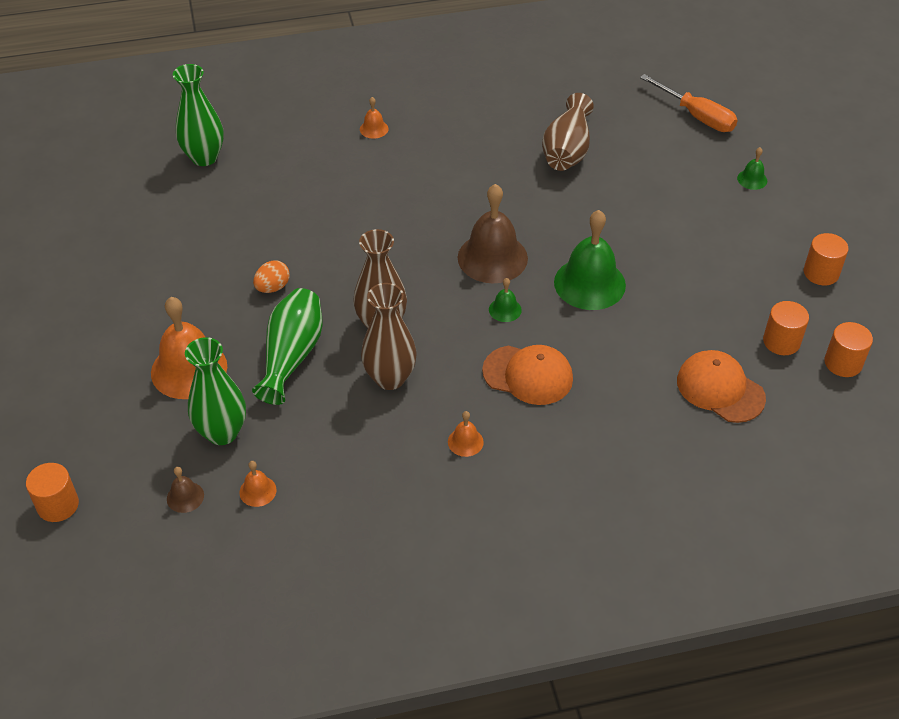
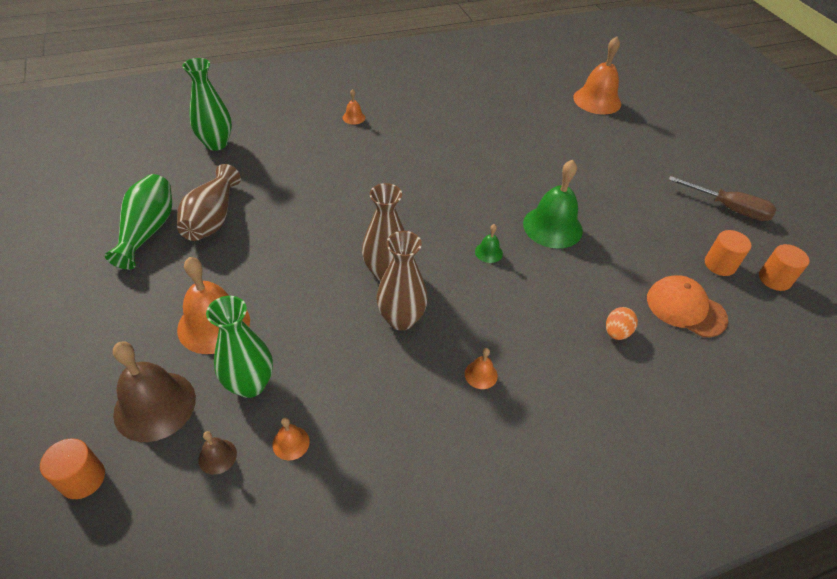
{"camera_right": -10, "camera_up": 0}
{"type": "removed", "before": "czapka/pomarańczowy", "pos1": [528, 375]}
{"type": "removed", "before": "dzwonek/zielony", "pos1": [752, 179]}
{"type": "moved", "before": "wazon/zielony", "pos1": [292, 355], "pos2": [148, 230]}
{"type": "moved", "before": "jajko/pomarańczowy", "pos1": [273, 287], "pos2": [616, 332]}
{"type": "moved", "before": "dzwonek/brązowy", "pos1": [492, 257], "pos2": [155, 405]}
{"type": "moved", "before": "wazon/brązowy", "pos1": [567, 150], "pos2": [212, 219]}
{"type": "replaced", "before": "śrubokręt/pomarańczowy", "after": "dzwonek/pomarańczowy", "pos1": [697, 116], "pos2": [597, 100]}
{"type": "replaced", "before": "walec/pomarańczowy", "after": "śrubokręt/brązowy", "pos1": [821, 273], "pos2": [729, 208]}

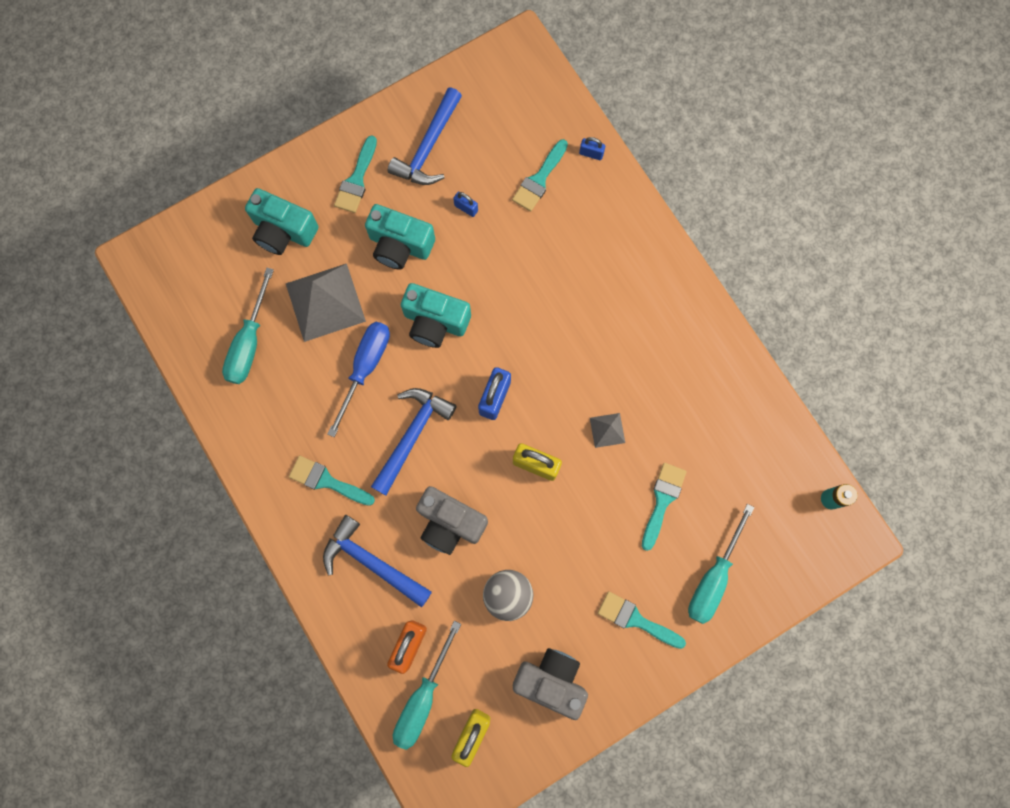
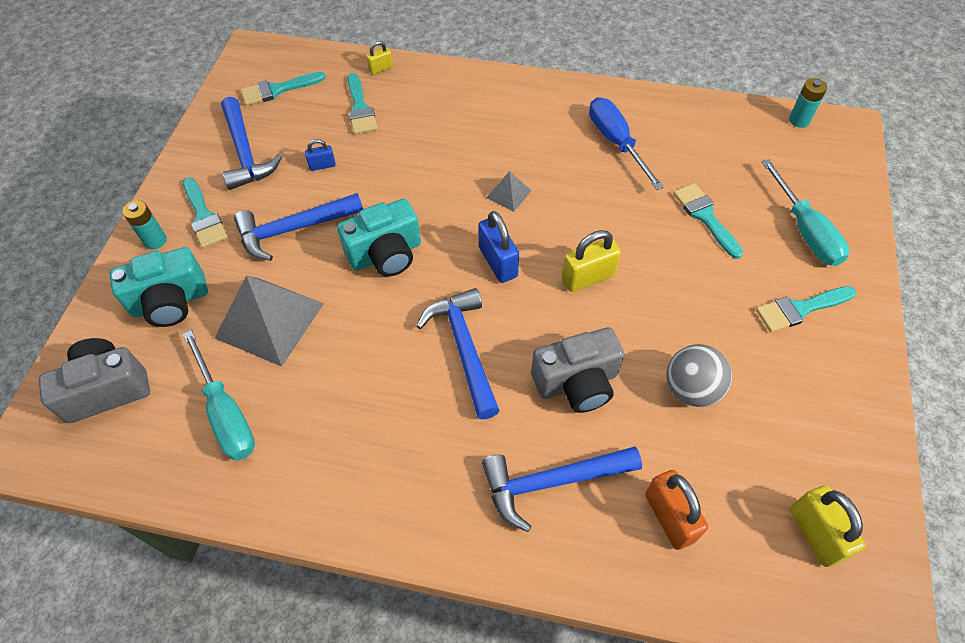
{"camera_right": -45, "camera_up": -20}
{"type": "removed", "before": "śrubokręt/turkusowy", "pos1": [423, 698]}
{"type": "added", "after": "bateria/turkusowy", "pos2": [155, 240]}
{"type": "moved", "before": "pędzel/turkusowy", "pos1": [327, 481], "pos2": [277, 90]}
{"type": "moved", "before": "śrubokręt/niebieski", "pos1": [365, 368], "pos2": [616, 143]}
{"type": "moved", "before": "aparat fotograficzny/szary", "pos1": [551, 680], "pos2": [107, 389]}
{"type": "moved", "before": "piramida/szary", "pos1": [607, 430], "pos2": [509, 194]}
{"type": "replaced", "before": "aparat fotograficzny/turkusowy", "after": "młotek/niebieski", "pos1": [400, 245], "pos2": [294, 229]}
{"type": "recoloured", "before": "kłódka/niebieski", "after": "kłódka/żółty", "pos1": [591, 154], "pos2": [381, 69]}

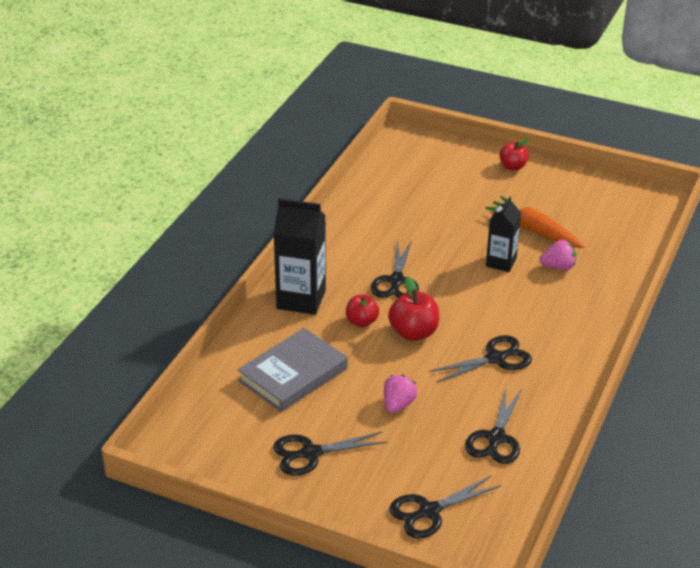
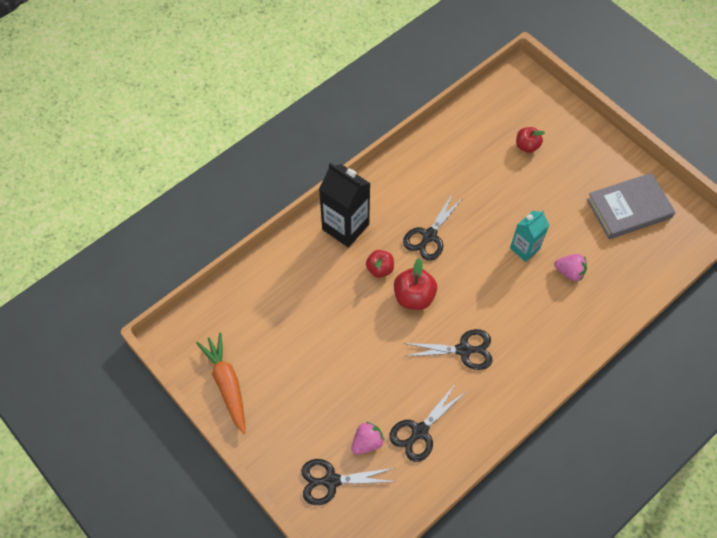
{"camera_right": 25, "camera_up": 25}
{"type": "removed", "before": "nożyczki/czarny", "pos1": [311, 453]}
{"type": "moved", "before": "książka/szary", "pos1": [293, 374], "pos2": [628, 208]}
{"type": "moved", "before": "truskawka/różowy", "pos1": [398, 404], "pos2": [367, 442]}
{"type": "moved", "before": "marchewka/pomarańczowy", "pos1": [534, 231], "pos2": [227, 384]}
{"type": "moved", "before": "jabłko/czerwony", "pos1": [513, 167], "pos2": [527, 146]}
{"type": "recoloured", "before": "karton mleka/czarny", "after": "karton mleka/turkusowy", "pos1": [501, 262], "pos2": [524, 248]}

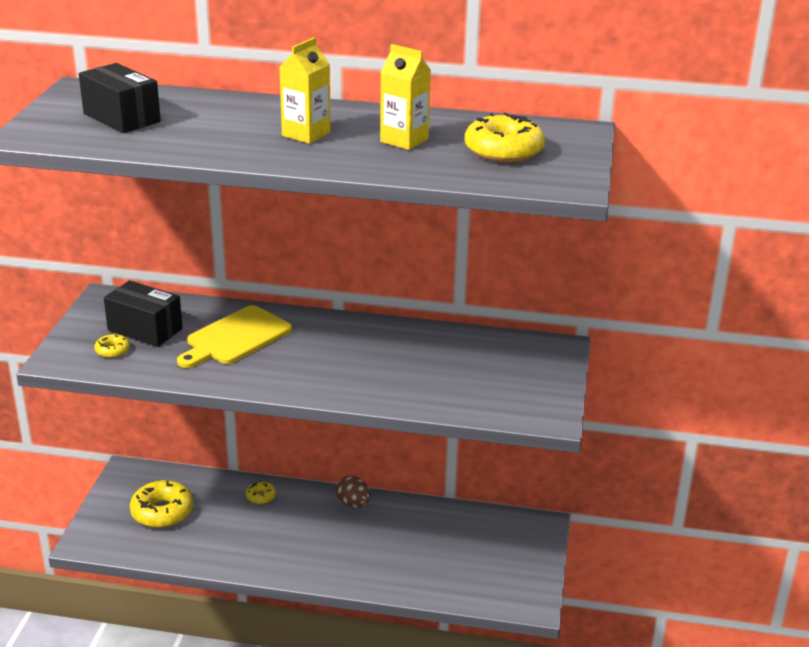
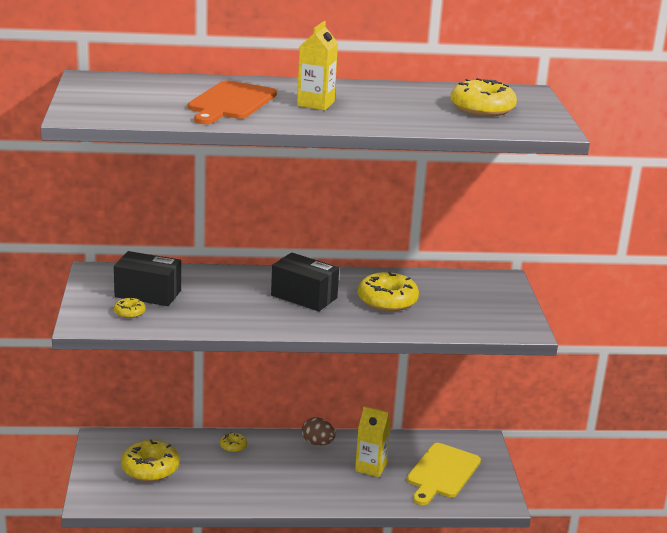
{"camera_right": -15, "camera_up": -5}
{"type": "added", "after": "deska do krojenia/pomarańczowy", "pos2": [230, 102]}
{"type": "added", "after": "donut/żółty", "pos2": [387, 300]}
{"type": "moved", "before": "pudełko/czarny", "pos1": [122, 117], "pos2": [304, 296]}
{"type": "moved", "before": "deska do krojenia/żółty", "pos1": [235, 338], "pos2": [442, 473]}
{"type": "moved", "before": "karton mleka/żółty", "pos1": [404, 140], "pos2": [370, 467]}

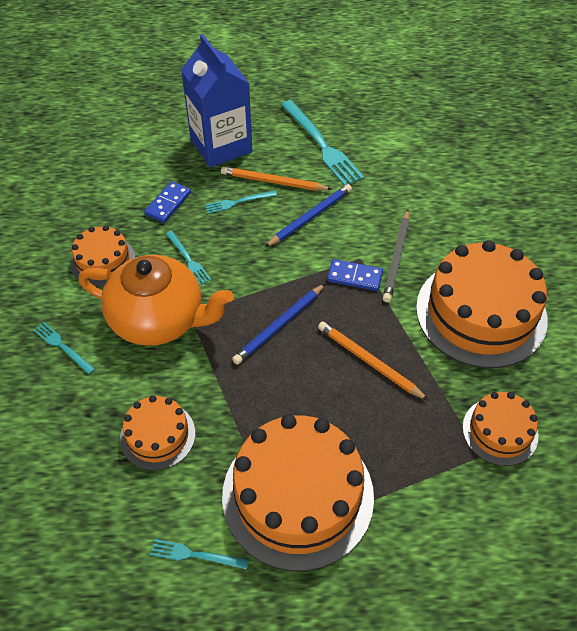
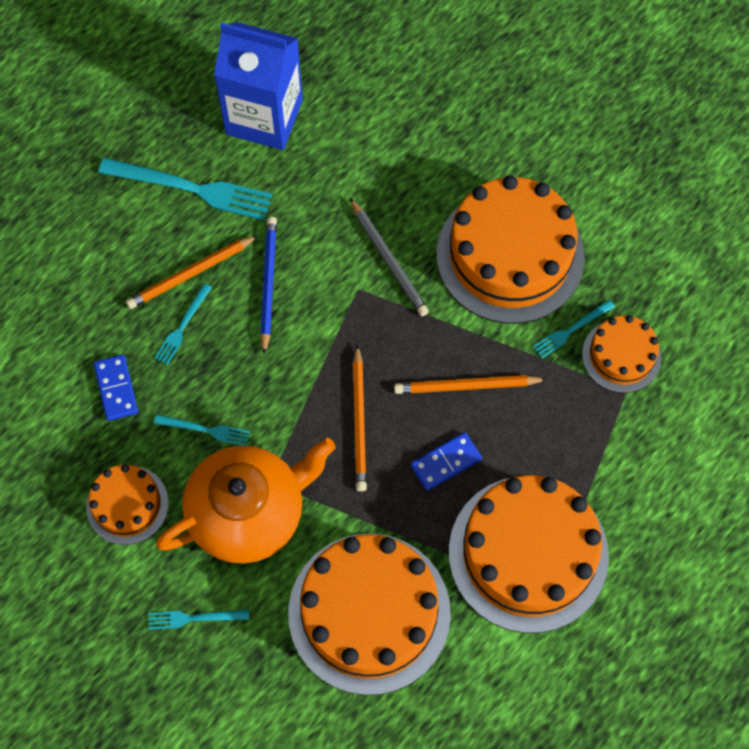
{"camera_right": -45, "camera_up": 15}
{"type": "moved", "before": "widelec/turkusowy", "pos1": [195, 555], "pos2": [571, 330]}
{"type": "moved", "before": "karton mleka/niebieski", "pos1": [221, 146], "pos2": [264, 117]}
{"type": "moved", "before": "kostka domina/niebieski", "pos1": [354, 277], "pos2": [446, 462]}
{"type": "recoloured", "before": "ołówek/niebieski", "after": "ołówek/pomarańczowy", "pos1": [279, 326], "pos2": [359, 421]}
{"type": "resized", "before": "tort/pomarańczowy", "pos1": [157, 435], "pos2": [369, 613], "scale": 1.92}

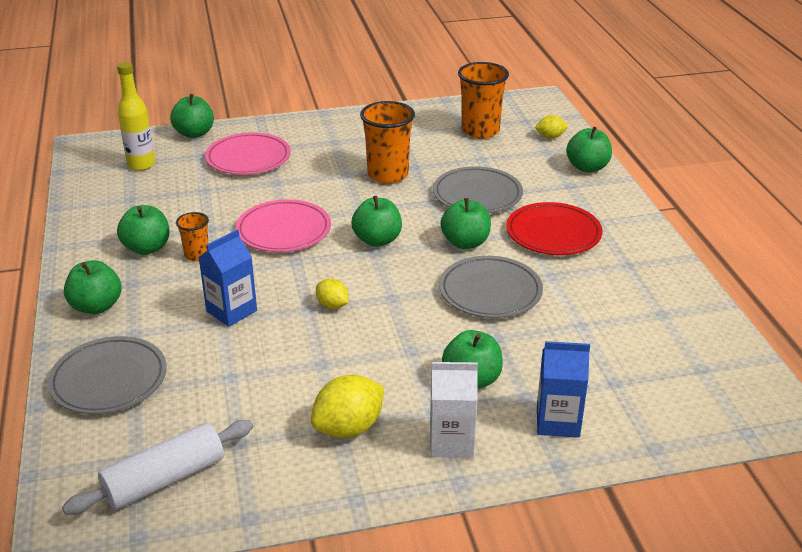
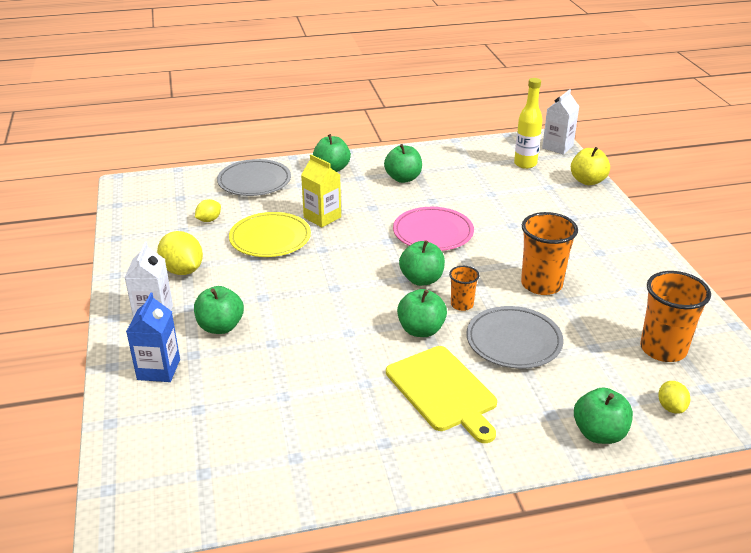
{"camera_right": 90, "camera_up": 0}
{"type": "removed", "before": "wałek do ciasta/biały", "pos1": [165, 479]}
{"type": "removed", "before": "talerz/różowy", "pos1": [248, 158]}
{"type": "removed", "before": "talerz/szary", "pos1": [490, 291]}
{"type": "added", "after": "talerz/żółty", "pos2": [270, 238]}
{"type": "added", "after": "karton mleka/biały", "pos2": [557, 147]}
{"type": "moved", "before": "szklanka/pomarańczowy", "pos1": [197, 255], "pos2": [462, 305]}
{"type": "moved", "before": "cytryna/żółty", "pos1": [332, 305], "pos2": [209, 220]}
{"type": "replaced", "before": "talerz/czerwony", "after": "deska do krojenia/żółty", "pos1": [553, 233], "pos2": [443, 391]}
{"type": "recoloured", "before": "jabłko/zielony", "after": "jabłko/żółty", "pos1": [194, 133], "pos2": [587, 181]}
{"type": "recoloured", "before": "karton mleka/niebieski", "after": "karton mleka/żółty", "pos1": [231, 311], "pos2": [322, 217]}

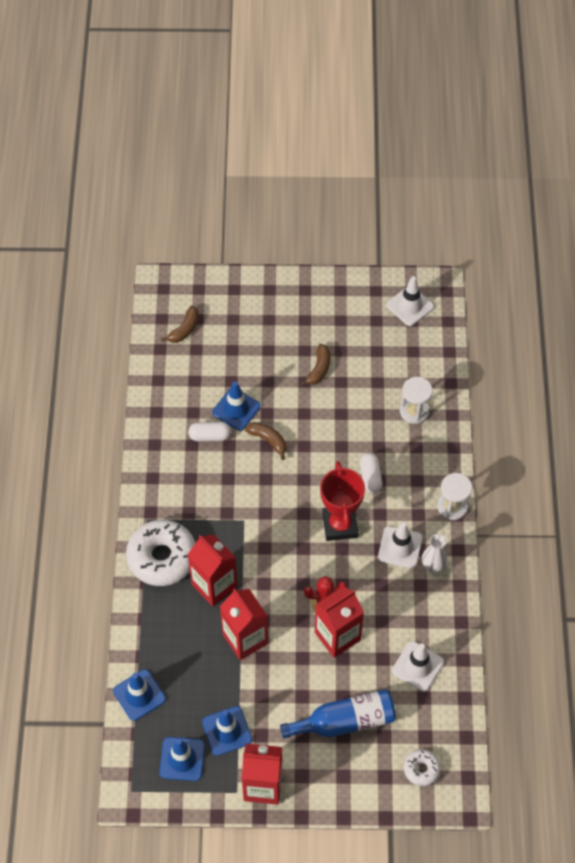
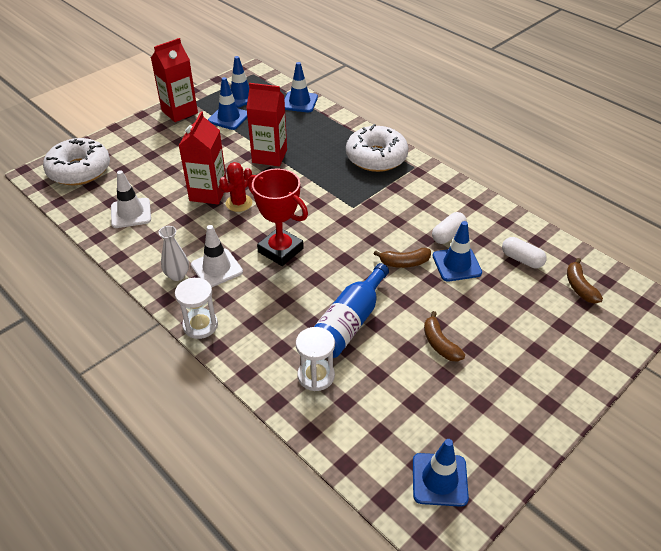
{"camera_right": 135, "camera_up": -15}
{"type": "removed", "before": "karton mleka/czerwony", "pos1": [214, 585]}
{"type": "moved", "before": "butelka/niebieski", "pos1": [344, 721], "pos2": [349, 323]}
{"type": "moved", "before": "kapsułka/biały", "pos1": [370, 477], "pos2": [521, 259]}
{"type": "recoloured", "before": "pachołek/biały", "after": "pachołek/niebieski", "pos1": [410, 306], "pos2": [439, 479]}
{"type": "resized", "before": "donut/biały", "pos1": [421, 769], "pos2": [79, 170], "scale": 2.03}

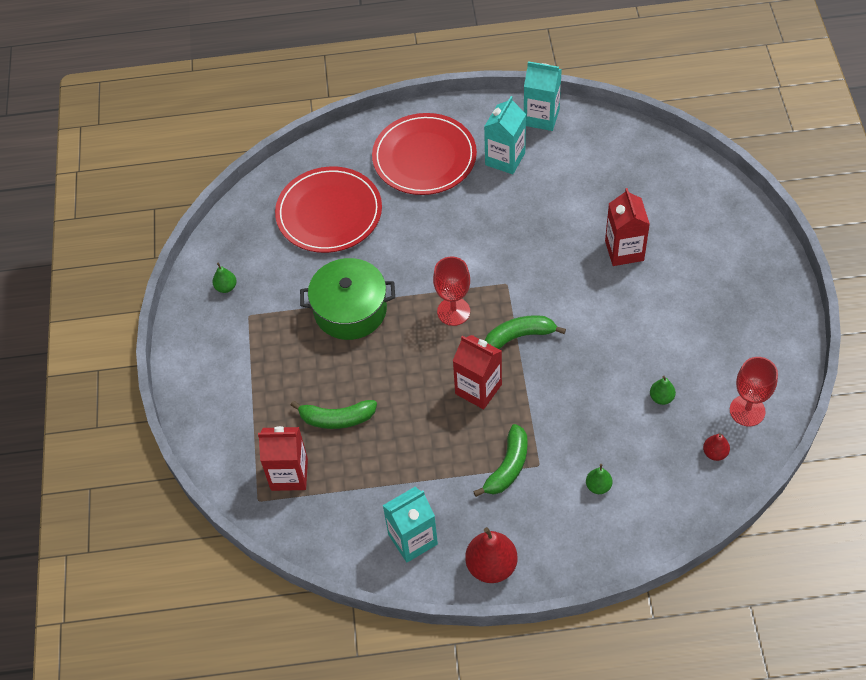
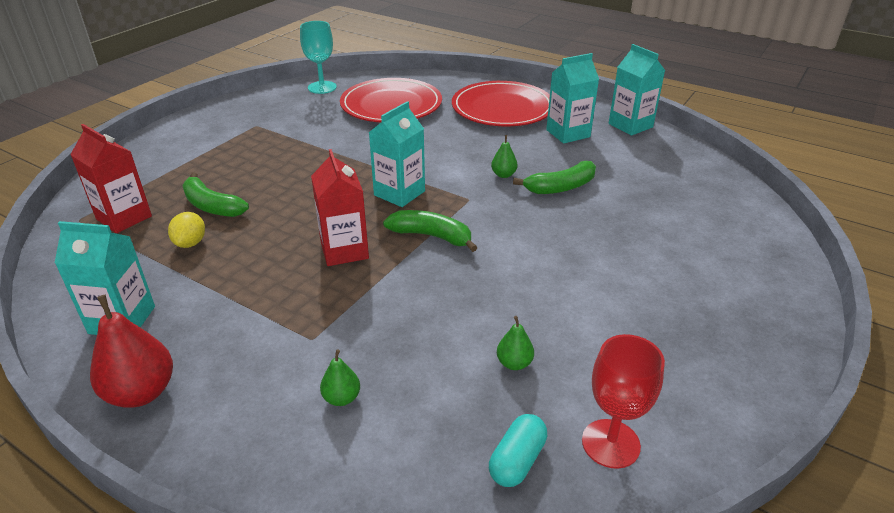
{"camera_right": 35, "camera_up": -20}
{"type": "removed", "before": "garnek/zielony", "pos1": [350, 310]}
{"type": "removed", "before": "karton mleka/czerwony", "pos1": [624, 250]}
{"type": "added", "after": "cytryna/żółty", "pos2": [190, 243]}
{"type": "added", "after": "kielich/turkusowy", "pos2": [322, 87]}
{"type": "moved", "before": "gruszka/zielony", "pos1": [226, 287], "pos2": [503, 175]}
{"type": "moved", "before": "banan/zielony", "pos1": [508, 467], "pos2": [560, 187]}
{"type": "replaced", "before": "kielich/czerwony", "after": "karton mleka/turkusowy", "pos1": [453, 311], "pos2": [399, 193]}
{"type": "replaced", "before": "gruszka/czerwony", "after": "kapsułka/turkusowy", "pos1": [715, 453], "pos2": [517, 460]}

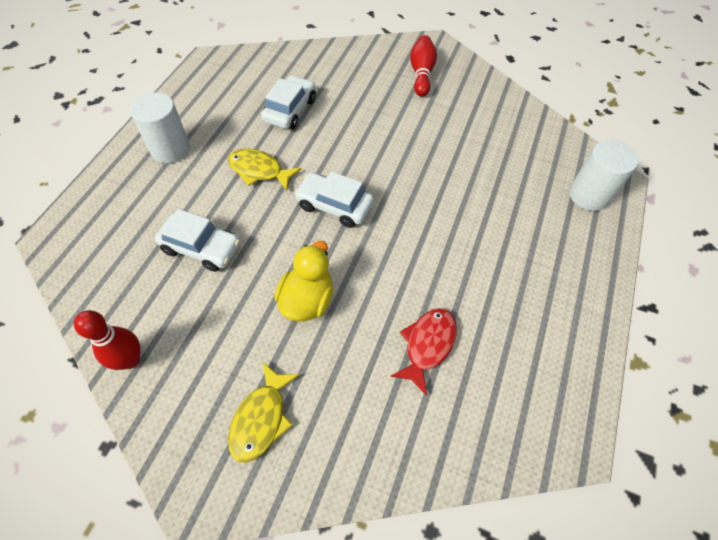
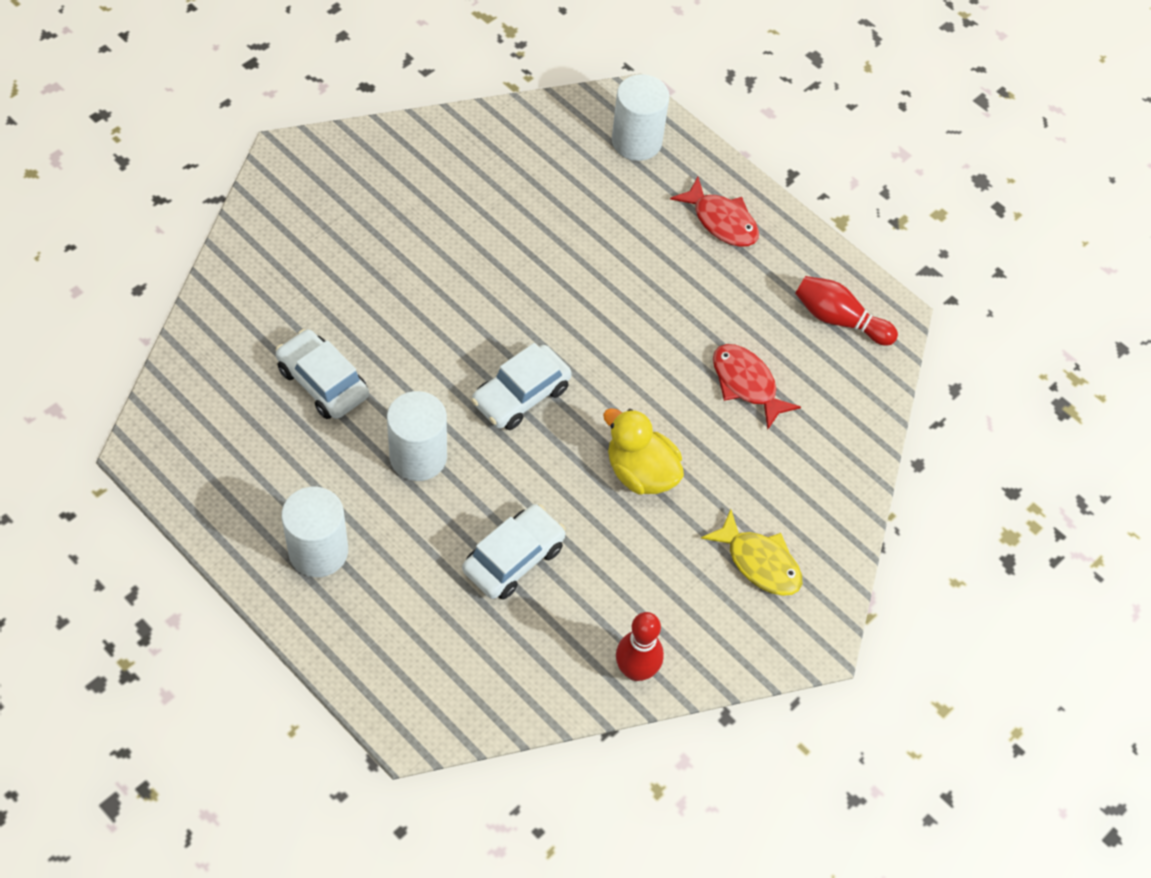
{"camera_right": -70, "camera_up": 0}
{"type": "added", "after": "ryba/czerwony", "pos2": [721, 221]}
{"type": "moved", "before": "kręgiel/czerwony", "pos1": [421, 74], "pos2": [839, 319]}
{"type": "replaced", "before": "ryba/żółty", "after": "walec/biały", "pos1": [259, 170], "pos2": [418, 456]}

